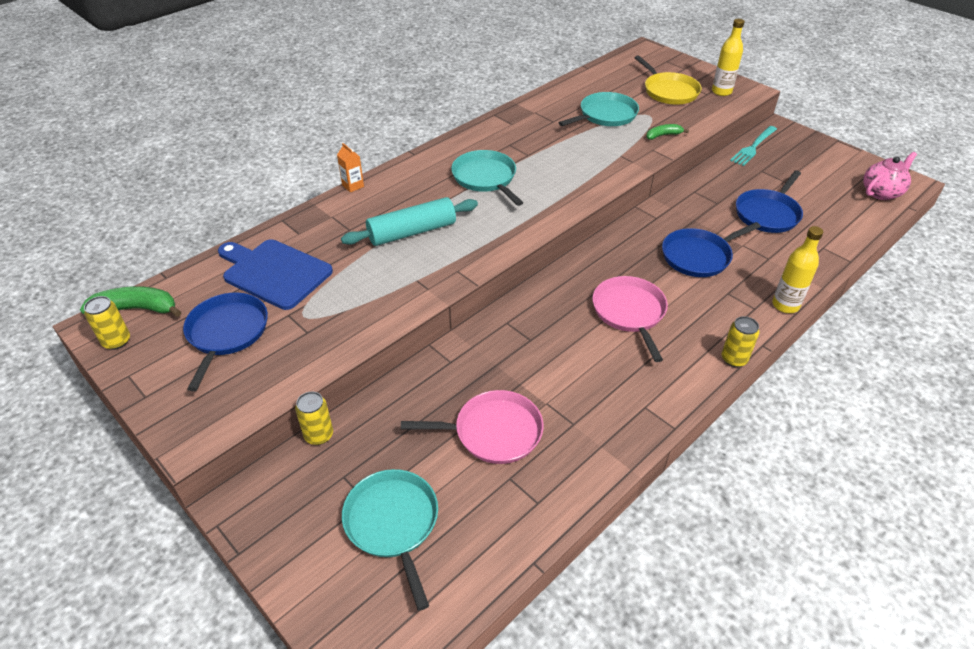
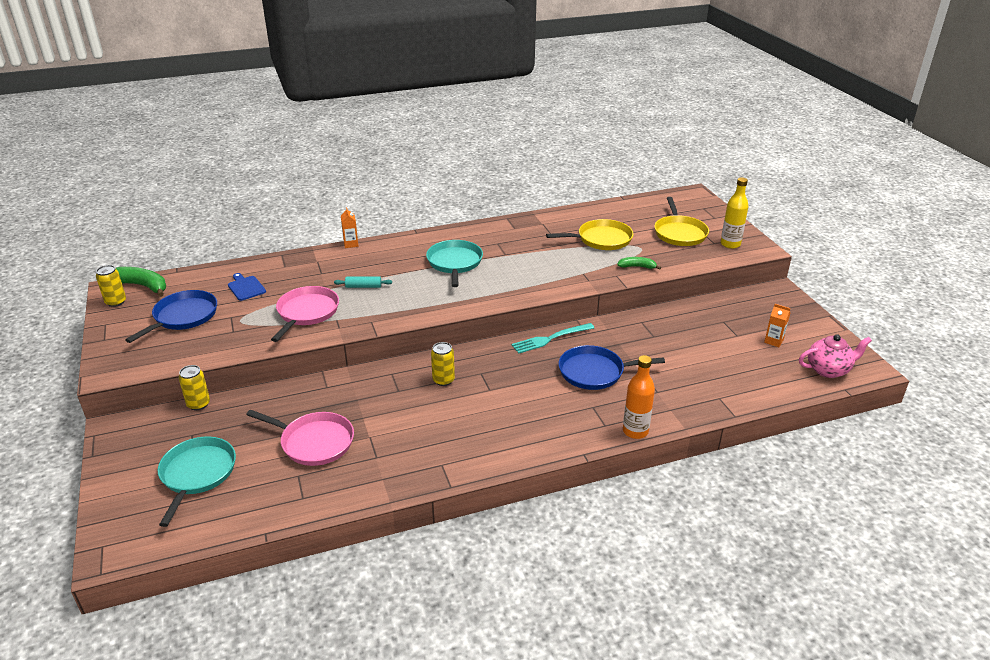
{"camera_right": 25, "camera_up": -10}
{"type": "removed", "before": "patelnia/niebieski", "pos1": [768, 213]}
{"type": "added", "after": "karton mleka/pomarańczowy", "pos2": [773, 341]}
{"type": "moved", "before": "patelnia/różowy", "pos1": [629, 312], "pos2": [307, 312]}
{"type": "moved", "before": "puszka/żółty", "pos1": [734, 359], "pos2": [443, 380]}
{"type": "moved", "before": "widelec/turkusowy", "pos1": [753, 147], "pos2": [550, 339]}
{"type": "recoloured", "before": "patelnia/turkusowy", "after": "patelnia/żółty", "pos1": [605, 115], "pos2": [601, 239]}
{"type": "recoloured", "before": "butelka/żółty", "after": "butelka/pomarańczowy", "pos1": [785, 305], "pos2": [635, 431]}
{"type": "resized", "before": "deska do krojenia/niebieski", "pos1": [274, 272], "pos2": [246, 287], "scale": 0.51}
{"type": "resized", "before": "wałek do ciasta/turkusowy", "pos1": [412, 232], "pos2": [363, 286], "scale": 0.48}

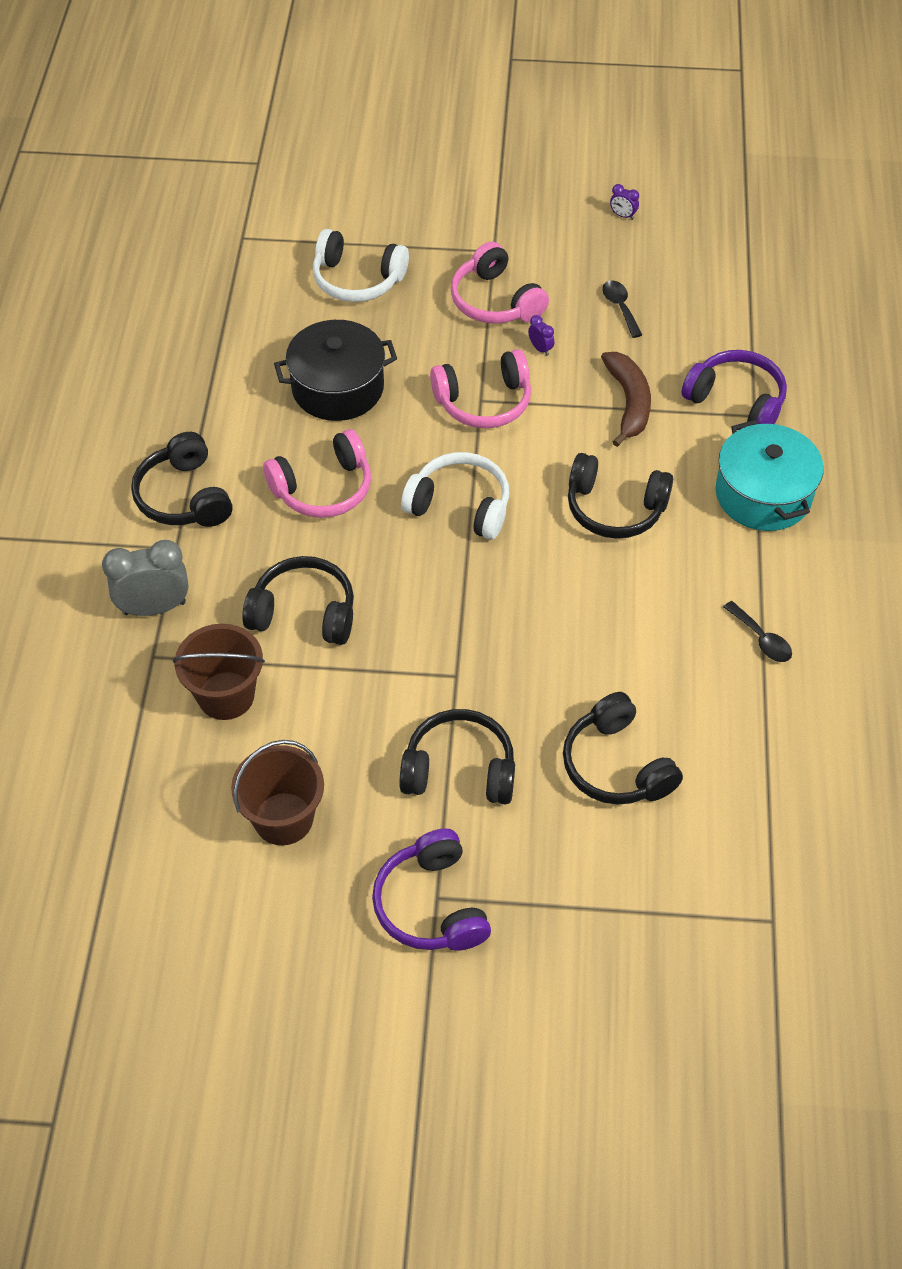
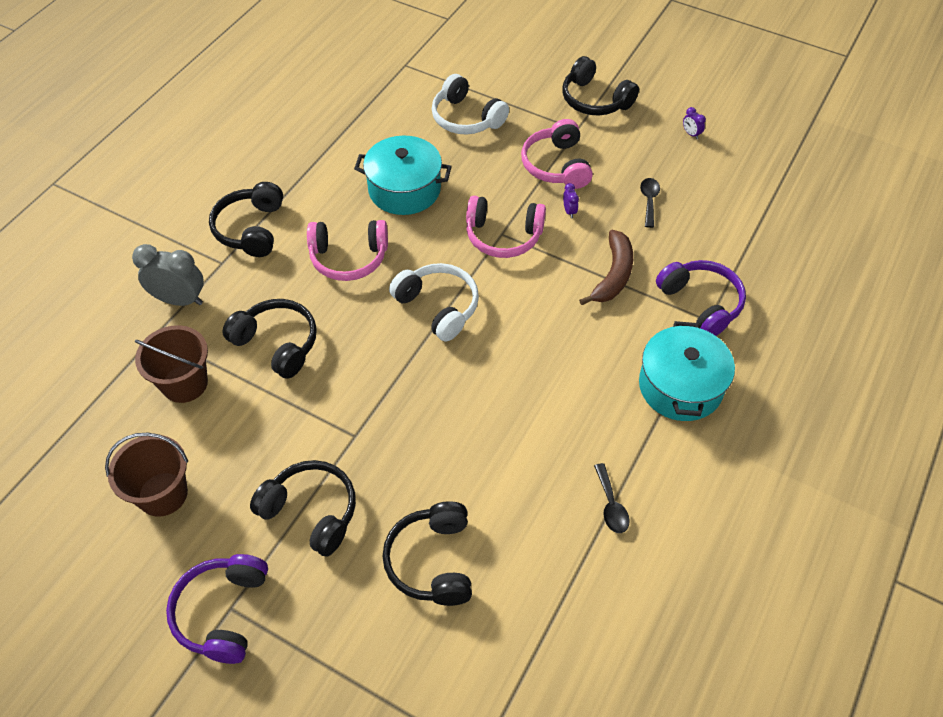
{"camera_right": 25, "camera_up": 0}
{"type": "moved", "before": "słuchawki/czarny", "pos1": [614, 508], "pos2": [595, 100]}
{"type": "recoloured", "before": "garnek/czarny", "after": "garnek/turkusowy", "pos1": [337, 388], "pos2": [404, 189]}

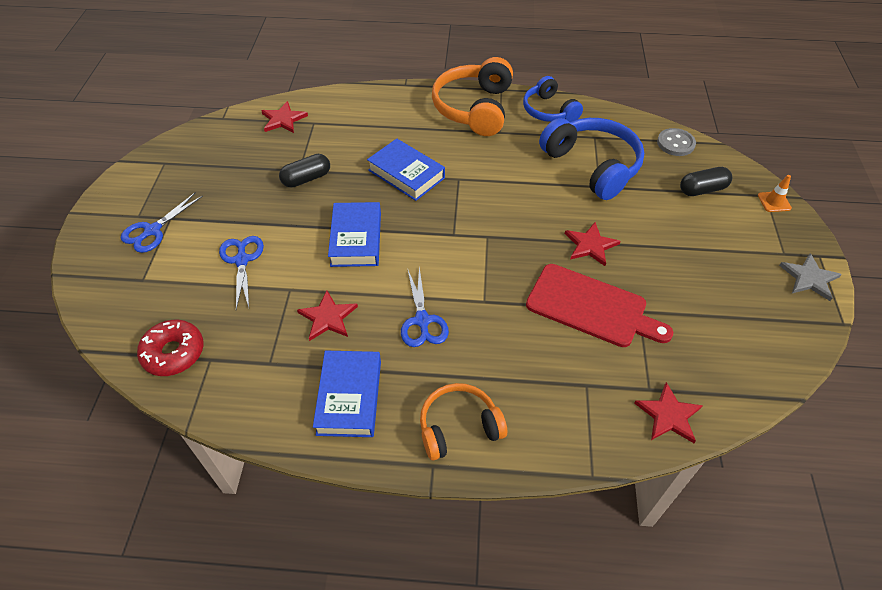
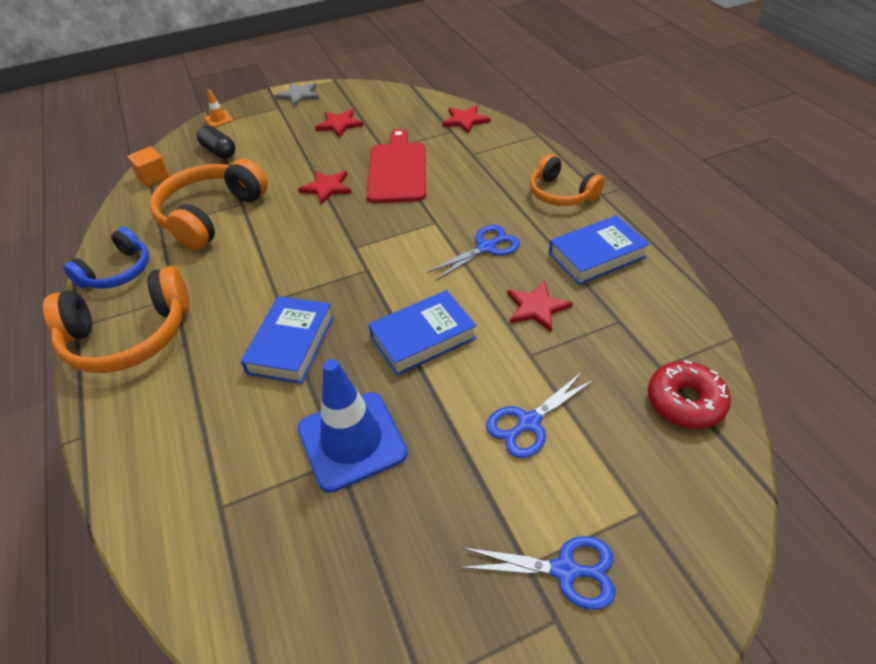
{"camera_right": -115, "camera_up": -5}
{"type": "moved", "before": "gwiazda/czerwony", "pos1": [283, 119], "pos2": [339, 124]}
{"type": "replaced", "before": "kapsułka/czarny", "after": "pachołek/niebieski", "pos1": [306, 179], "pos2": [351, 441]}
{"type": "replaced", "before": "guzik/szary", "after": "sześcian/pomarańczowy", "pos1": [675, 143], "pos2": [153, 177]}
{"type": "recoloured", "before": "słuchawki/niebieski", "after": "słuchawki/pomarańczowy", "pos1": [592, 166], "pos2": [211, 215]}

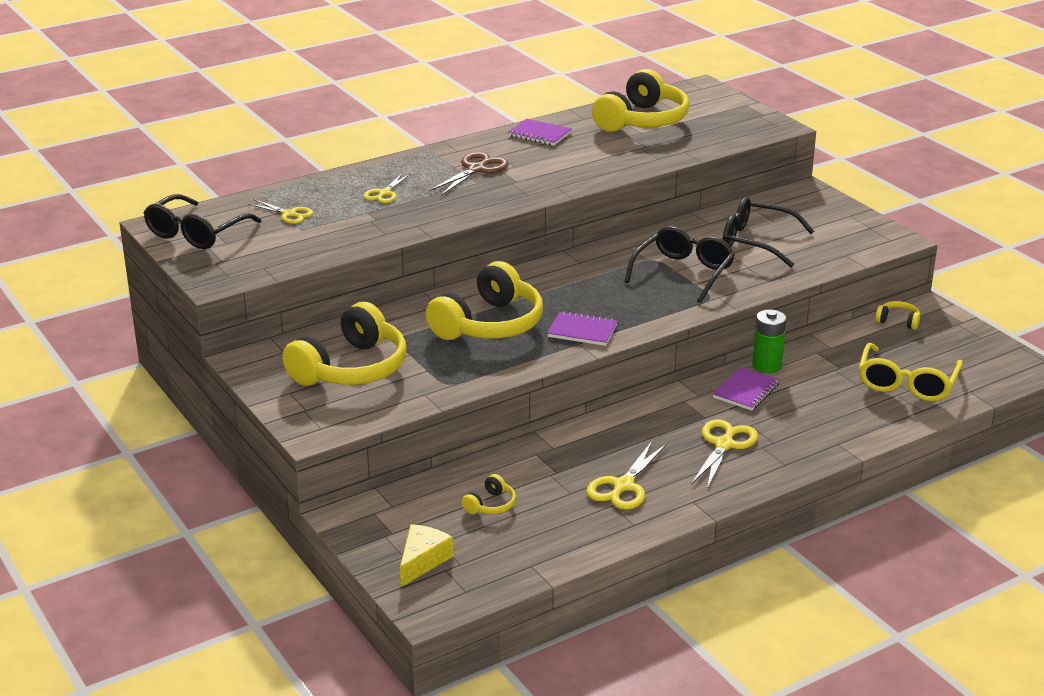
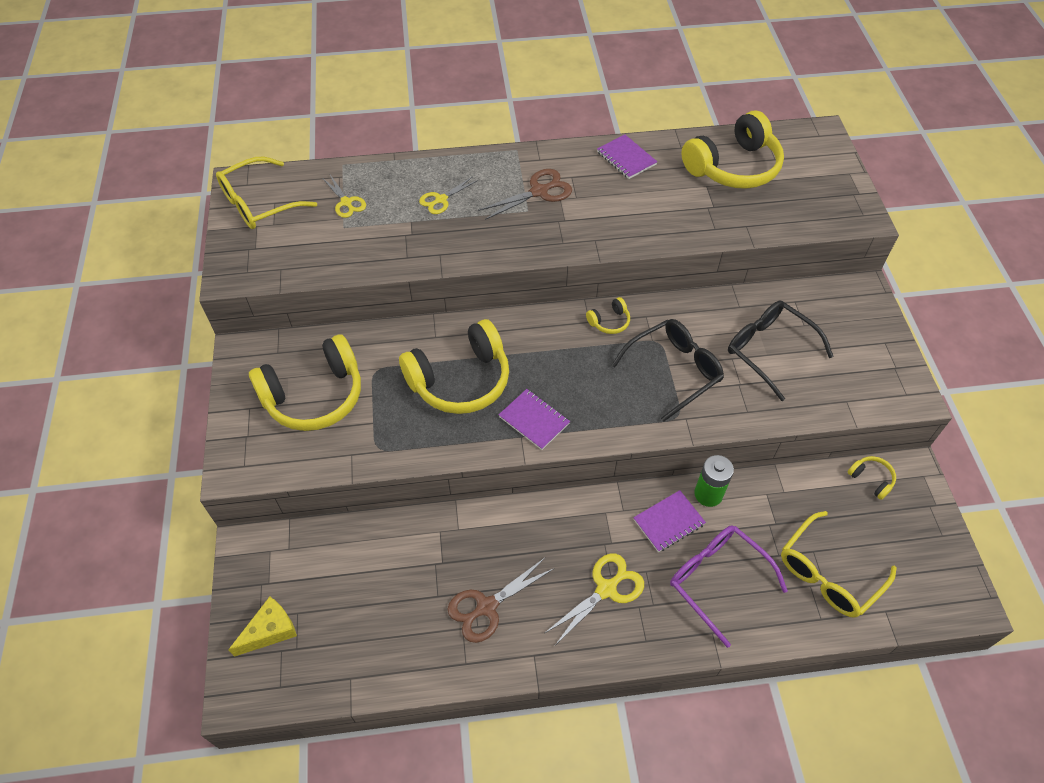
{"camera_right": 25, "camera_up": 25}
{"type": "added", "after": "okulary/fioletowy", "pos2": [717, 580]}
{"type": "moved", "before": "słuchawki/żółty", "pos1": [490, 505], "pos2": [609, 322]}
{"type": "recoloured", "before": "okulary/czarny", "after": "okulary/żółty", "pos1": [196, 233], "pos2": [259, 203]}
{"type": "recoloured", "before": "nożyczki/żółty", "after": "nożyczki/brązowy", "pos1": [623, 486], "pos2": [487, 607]}

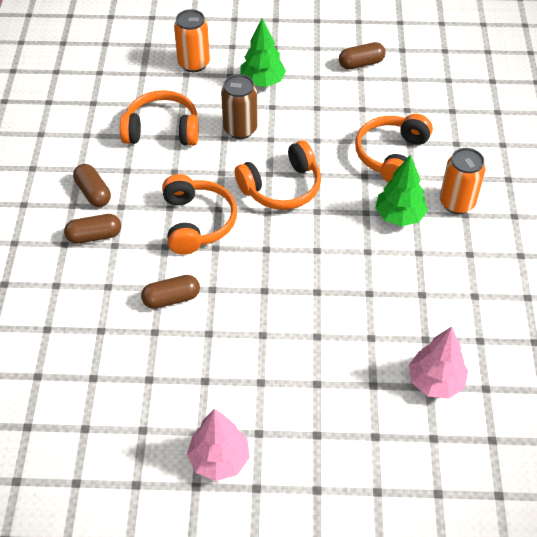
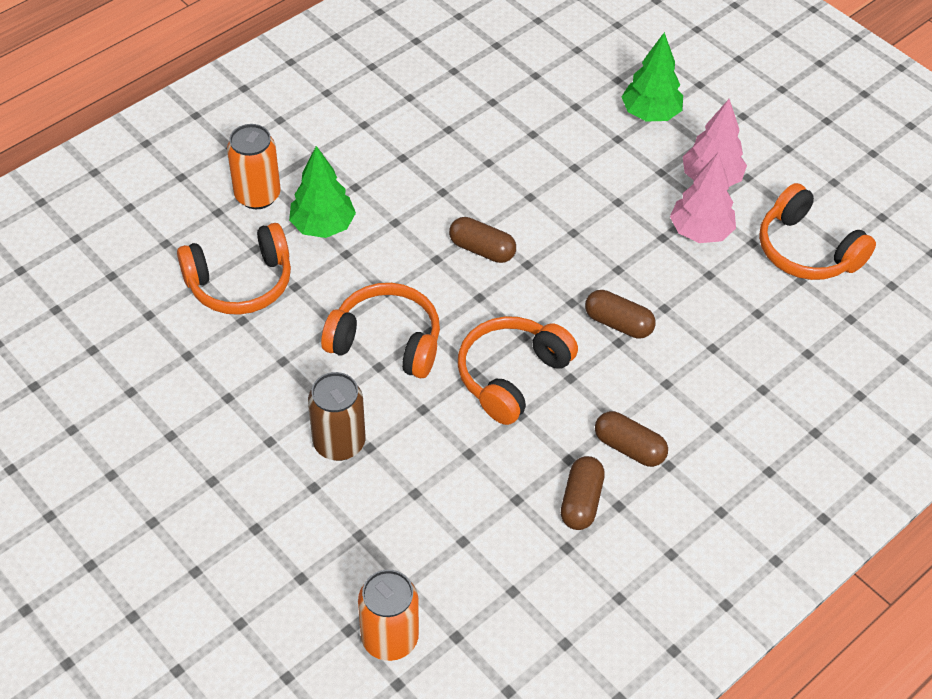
{"camera_right": -135, "camera_up": 0}
{"type": "moved", "before": "słuchawki/pomarańczowy", "pos1": [162, 130], "pos2": [807, 250]}
{"type": "moved", "before": "puszka/pomarańczowy", "pos1": [194, 63], "pos2": [390, 638]}
{"type": "moved", "before": "drzewko/zielony", "pos1": [262, 82], "pos2": [650, 114]}
{"type": "moved", "before": "kapsułka/brązowy", "pos1": [361, 63], "pos2": [482, 249]}
{"type": "moved", "before": "drzewko/różowy", "pos1": [435, 381], "pos2": [700, 232]}

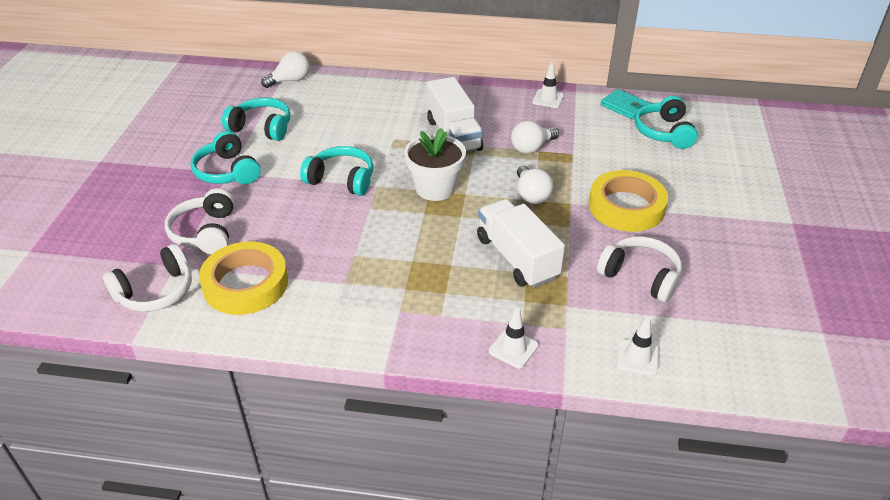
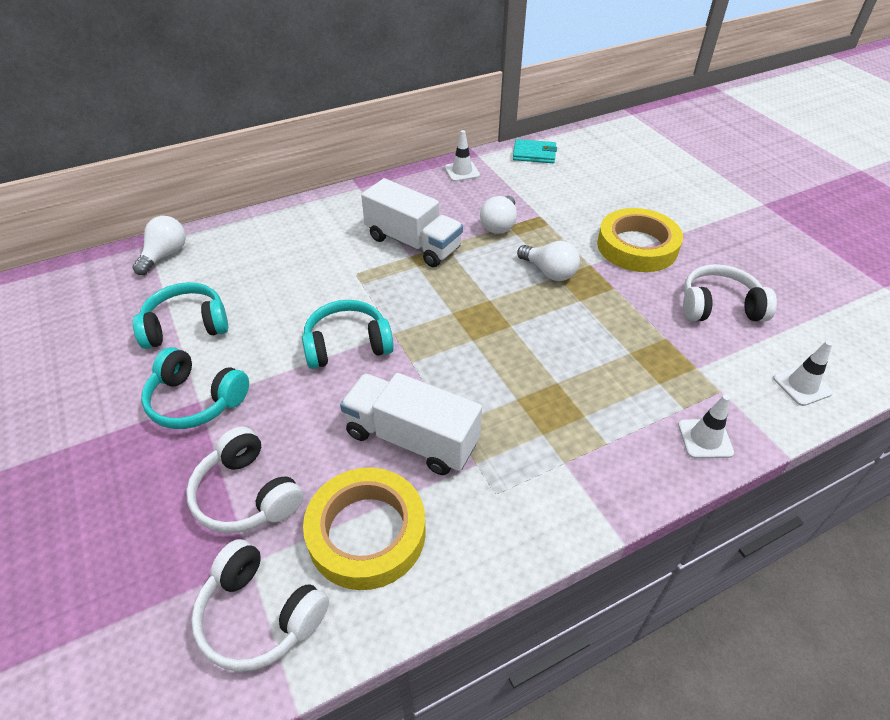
{"camera_right": -35, "camera_up": 5}
{"type": "removed", "before": "doniczka/biały", "pos1": [435, 188]}
{"type": "removed", "before": "słuchawki/turkusowy", "pos1": [664, 132]}
{"type": "moved", "before": "ciężarówka/biały", "pos1": [517, 258], "pos2": [411, 438]}
{"type": "turned", "before": "słuchawki/biały", "pos1": [156, 291], "pos2": [260, 615], "turn": 105}

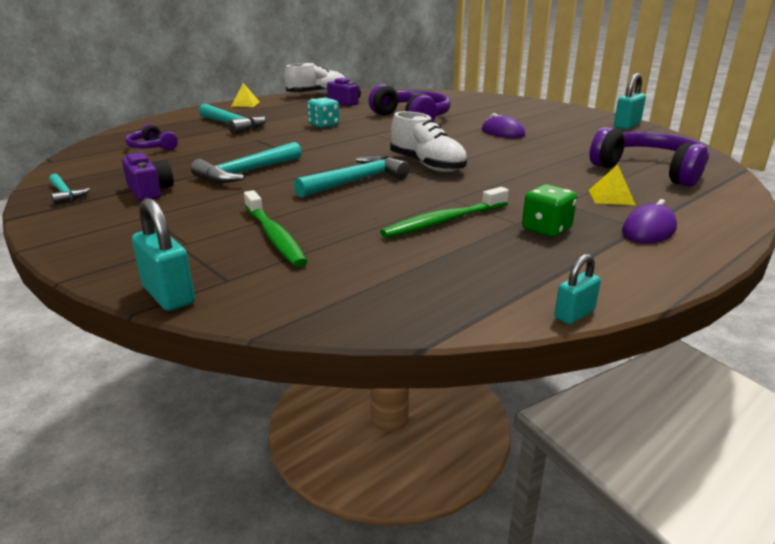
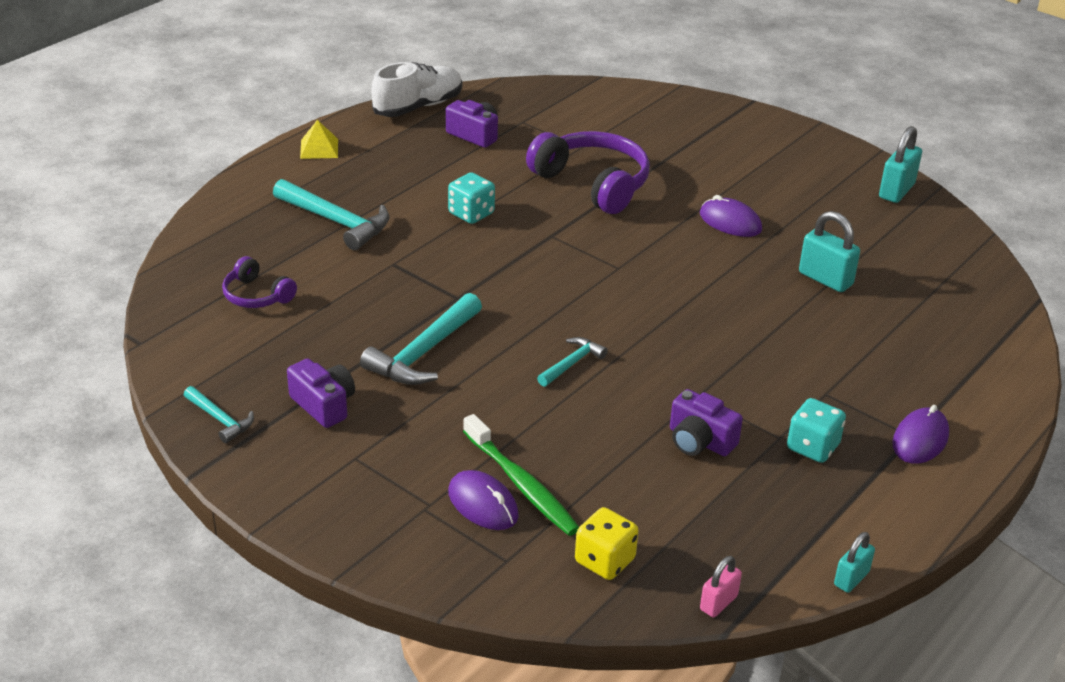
{"camera_right": -10, "camera_up": 10}
{"type": "removed", "before": "but/biały", "pos1": [427, 165]}
{"type": "removed", "before": "piramida/żółty", "pos1": [611, 197]}
{"type": "removed", "before": "słuchawki/fioletowy", "pos1": [649, 170]}
{"type": "added", "after": "myszka/fioletowy", "pos2": [483, 504]}
{"type": "added", "after": "kostka do gry/żółty", "pos2": [604, 561]}
{"type": "added", "after": "kłódka/różowy", "pos2": [718, 603]}
{"type": "moved", "before": "kłódka/turkusowy", "pos1": [168, 295], "pos2": [825, 279]}
{"type": "replaced", "before": "szczoteczka do zębów/zielony", "after": "aparat fotograficzny/fioletowy", "pos1": [444, 221], "pos2": [699, 441]}
{"type": "recoloured", "before": "kostka do gry/zielony", "after": "kostka do gry/turkusowy", "pos1": [546, 229], "pos2": [812, 447]}
{"type": "resized", "before": "młotek/turkusowy", "pos1": [356, 181], "pos2": [572, 363], "scale": 0.56}

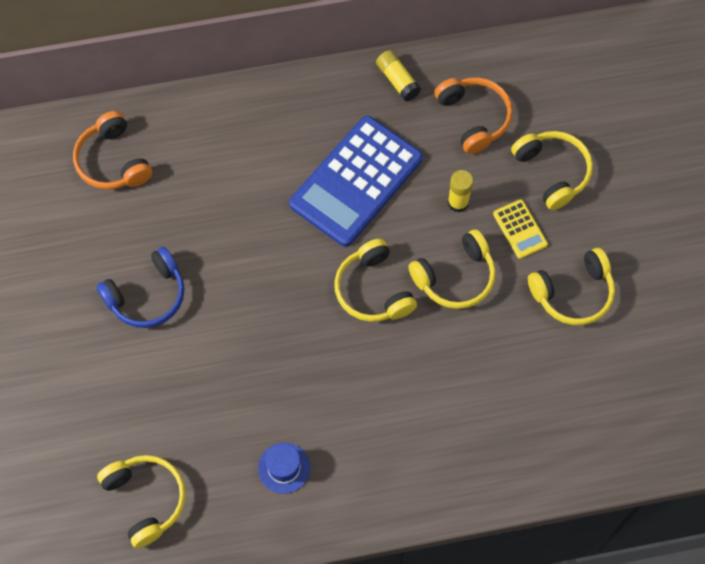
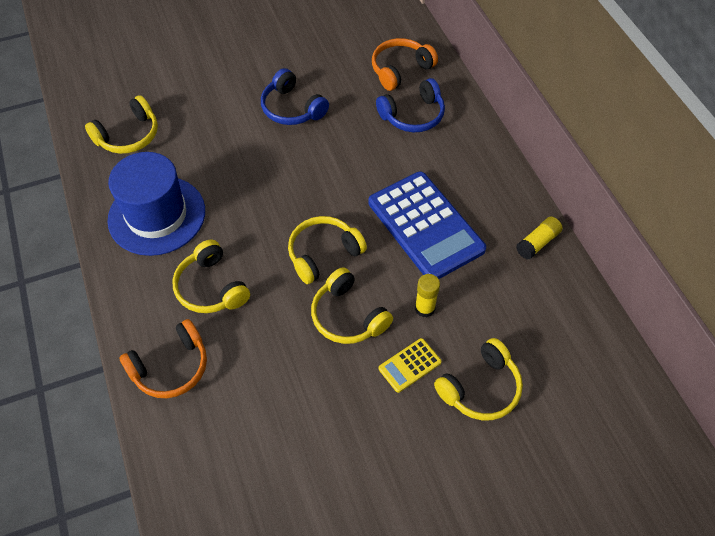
{"camera_right": 80, "camera_up": -10}
{"type": "added", "after": "słuchawki/niebieski", "pos2": [413, 115]}
{"type": "moved", "before": "słuchawki/pomarańczowy", "pos1": [474, 118], "pos2": [171, 367]}
{"type": "moved", "before": "słuchawki/żółty", "pos1": [573, 293], "pos2": [211, 287]}
{"type": "turned", "before": "kalkulator/niebieski", "pos1": [356, 181], "pos2": [425, 226], "turn": -150}
{"type": "resized", "before": "kapelusz/niebieski", "pos1": [284, 468], "pos2": [157, 215], "scale": 2.25}

